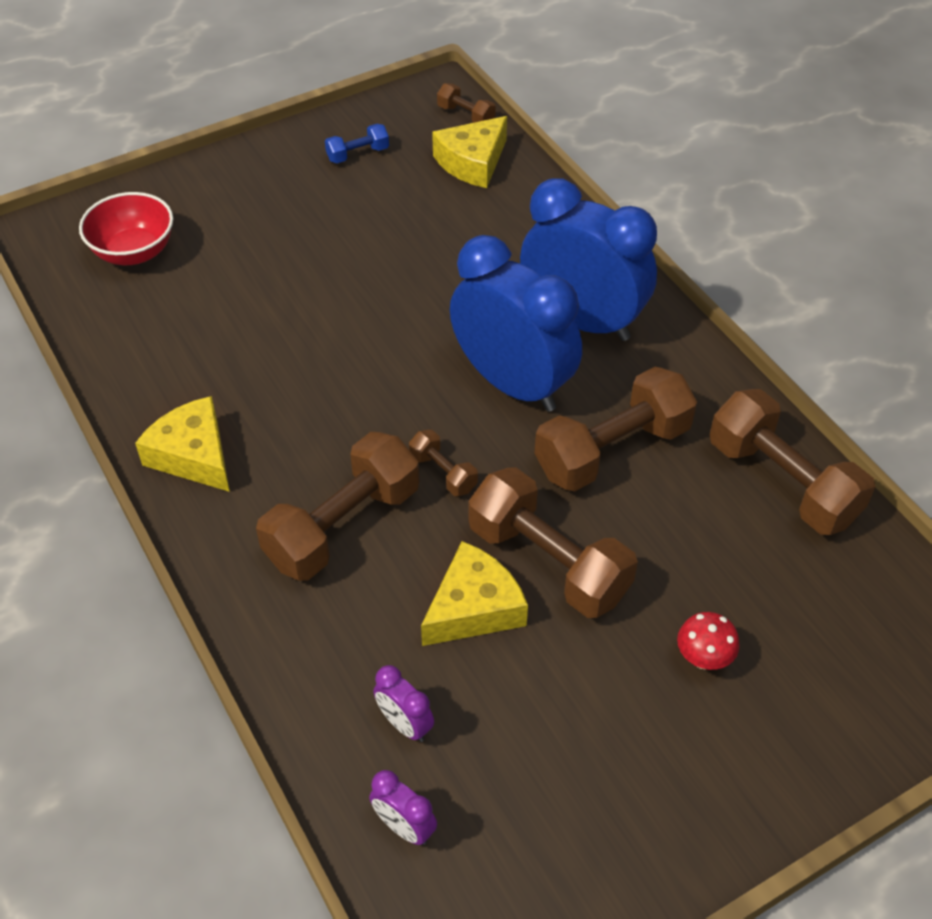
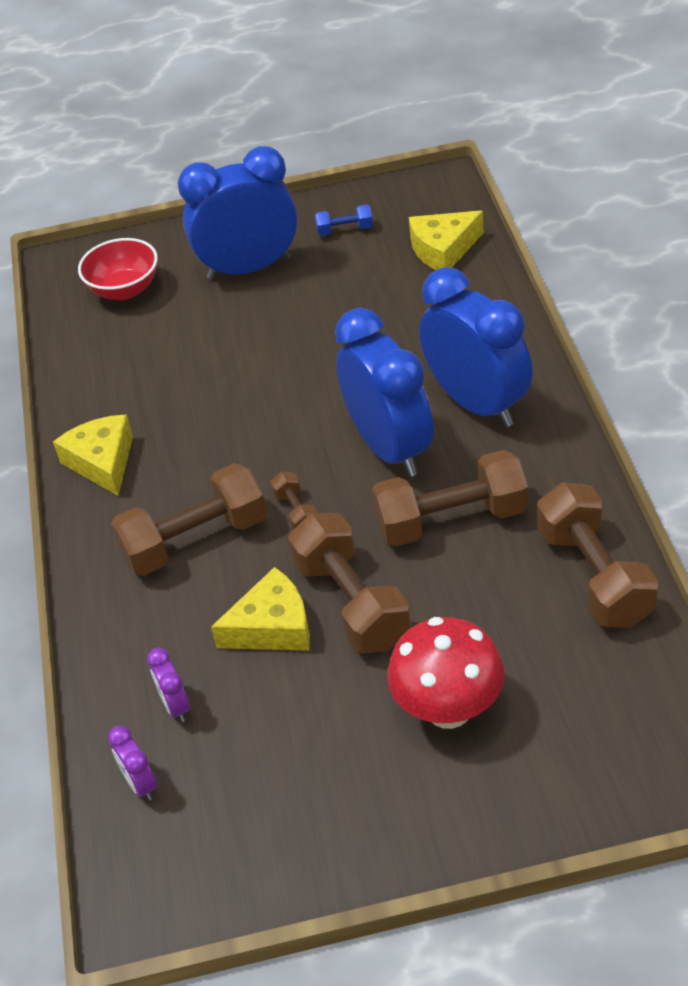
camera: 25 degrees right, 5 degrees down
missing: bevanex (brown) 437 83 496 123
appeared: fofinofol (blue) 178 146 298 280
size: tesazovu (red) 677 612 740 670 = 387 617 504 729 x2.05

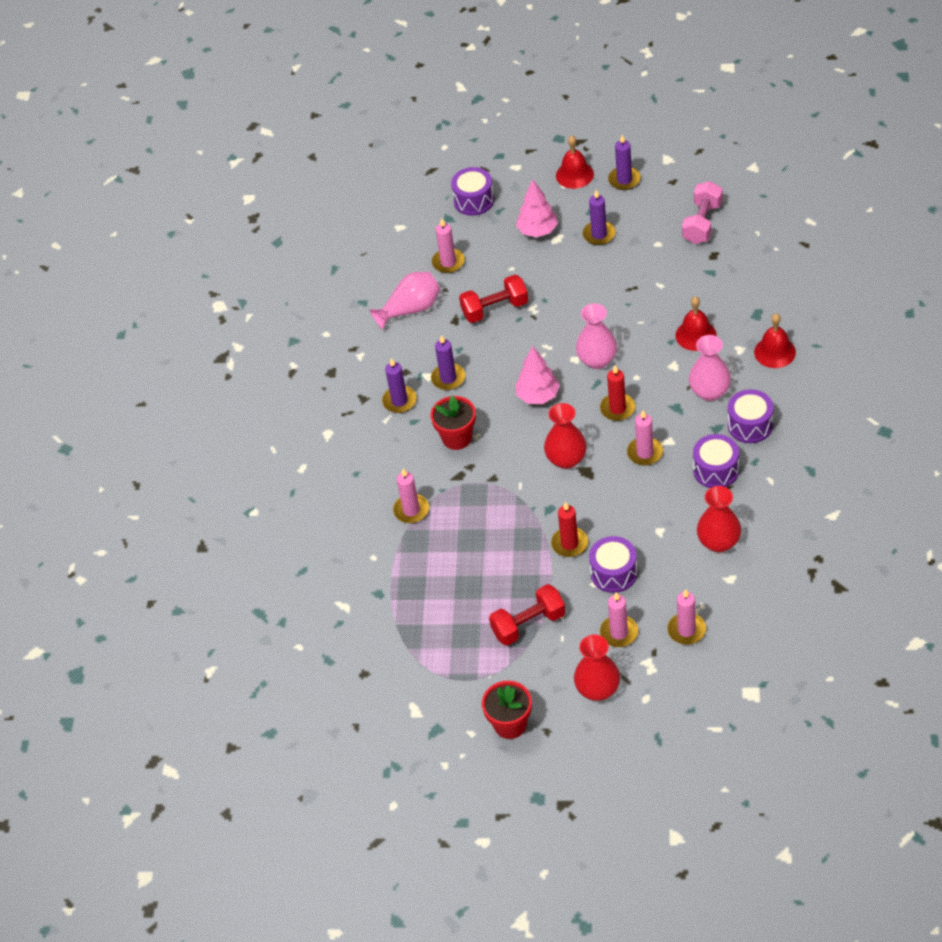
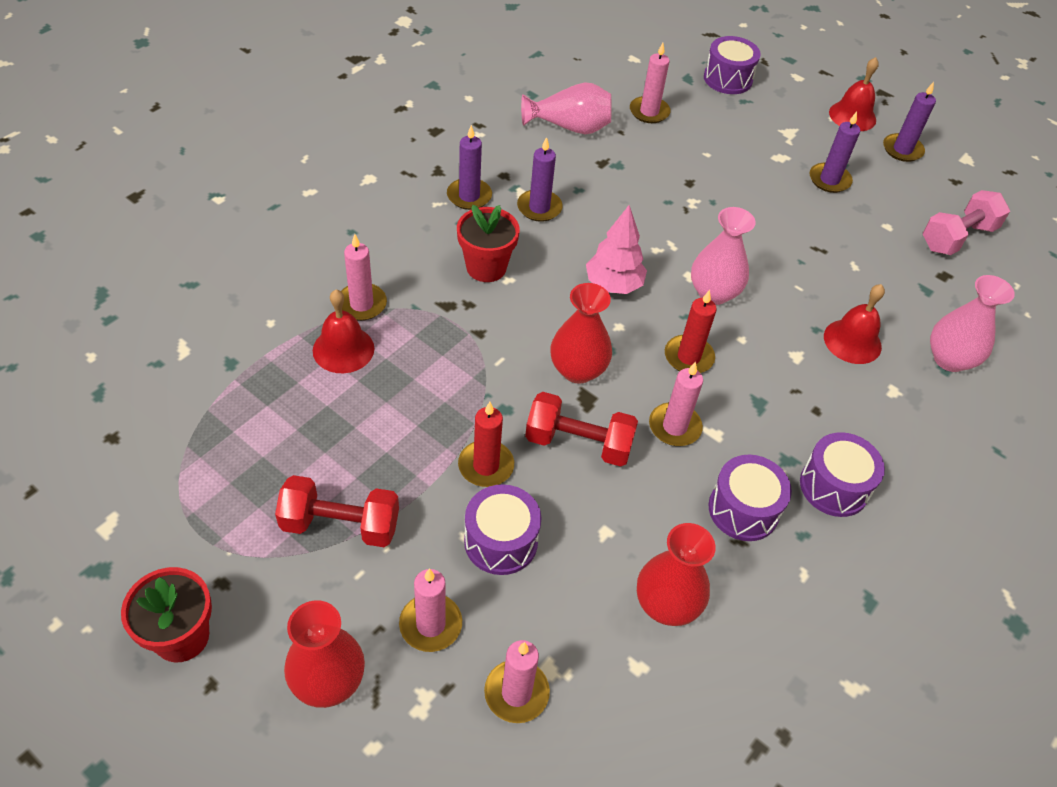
camera: 25 degrees right, 0 degrees up
missing: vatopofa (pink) 516 179 558 237
relocated: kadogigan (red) 754 313 796 368 to 313 290 375 373; bevanex (red) 459 275 528 323 to 525 392 638 467; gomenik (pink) 689 335 731 401 to 930 275 1015 372

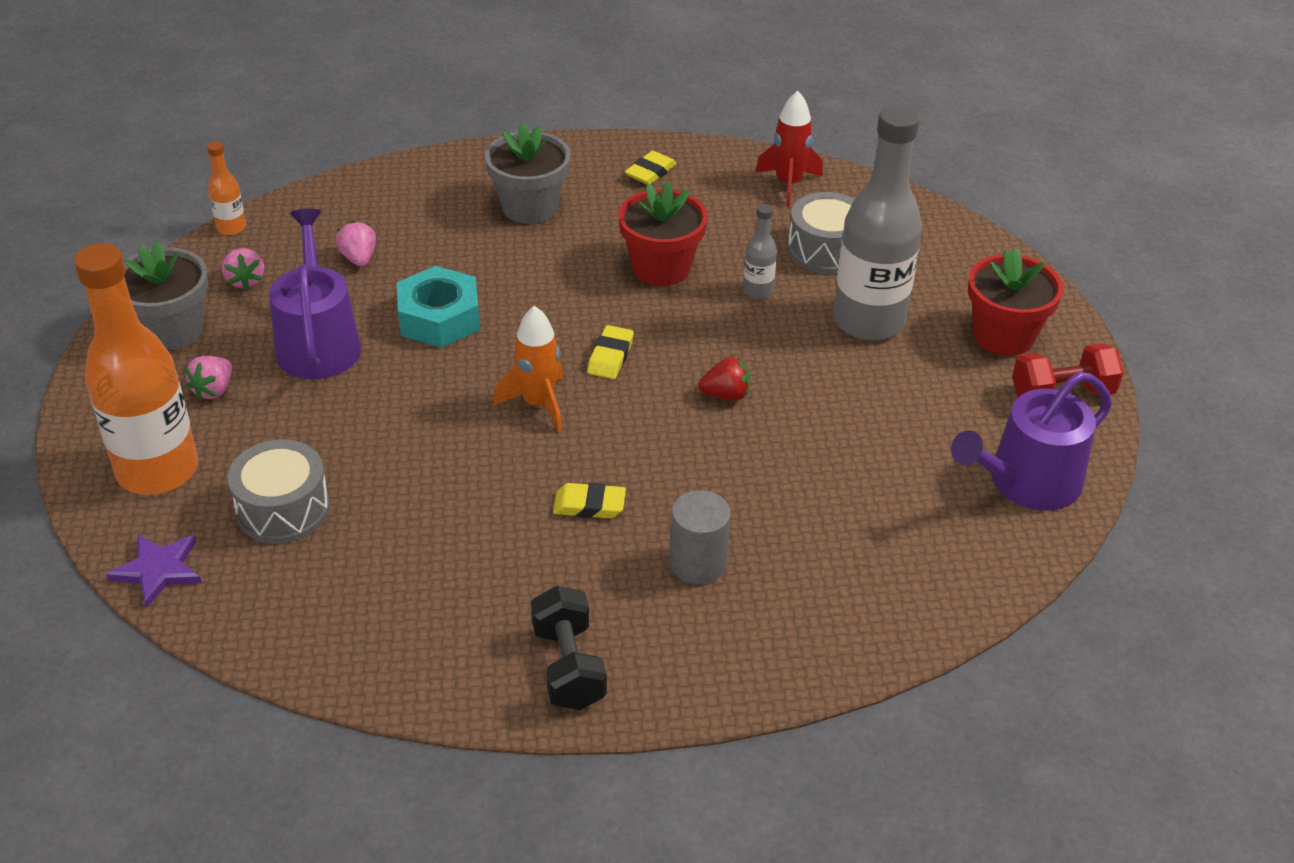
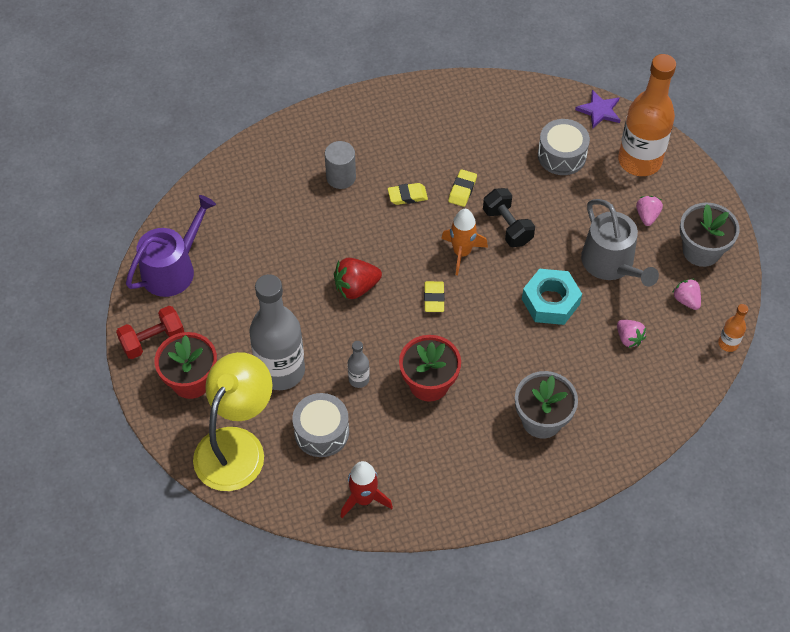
camera: 165 degrees right, 15 degrees up
appeared: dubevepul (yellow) 193 352 273 491
relocated: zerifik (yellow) 625 151 677 185 to 448 169 477 207; bevanex (black) 531 586 607 710 to 483 188 535 247
colour: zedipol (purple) 269 209 361 379 to zedipol (grey) 581 199 659 286
size: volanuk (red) 698 357 750 400 = 334 258 382 299 x1.53

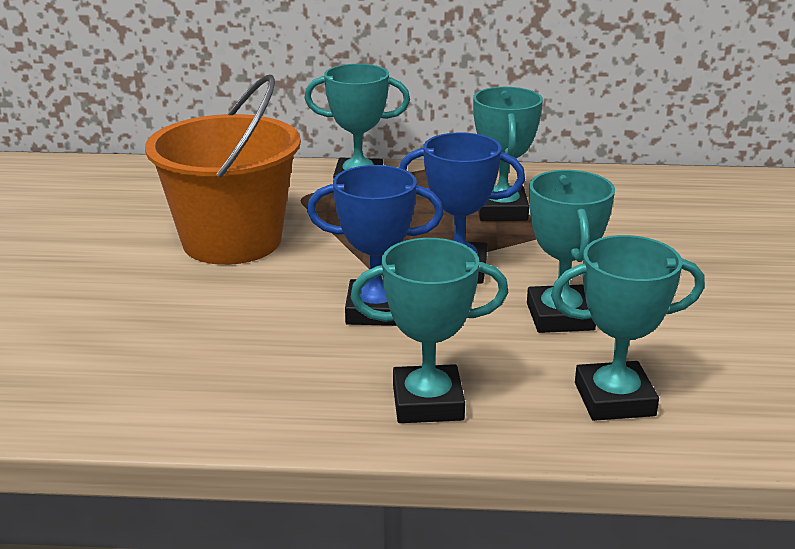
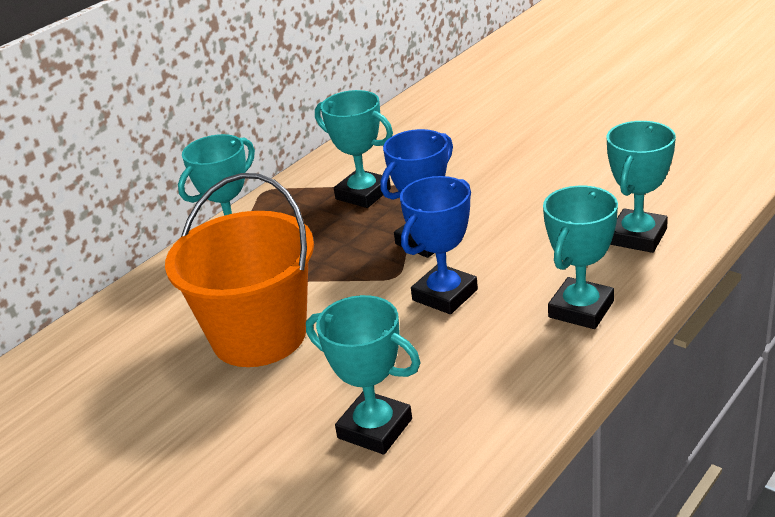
camera: 50 degrees left, 5 degrees up
relocated: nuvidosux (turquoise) 527 170 615 333 to 306 295 421 455

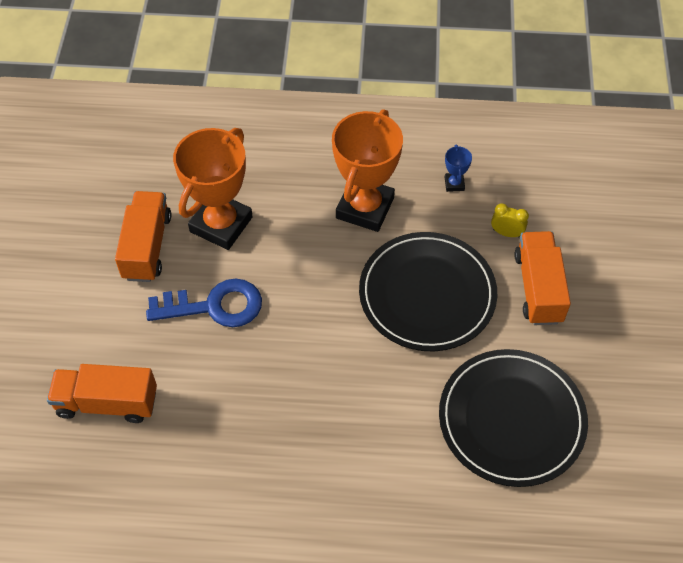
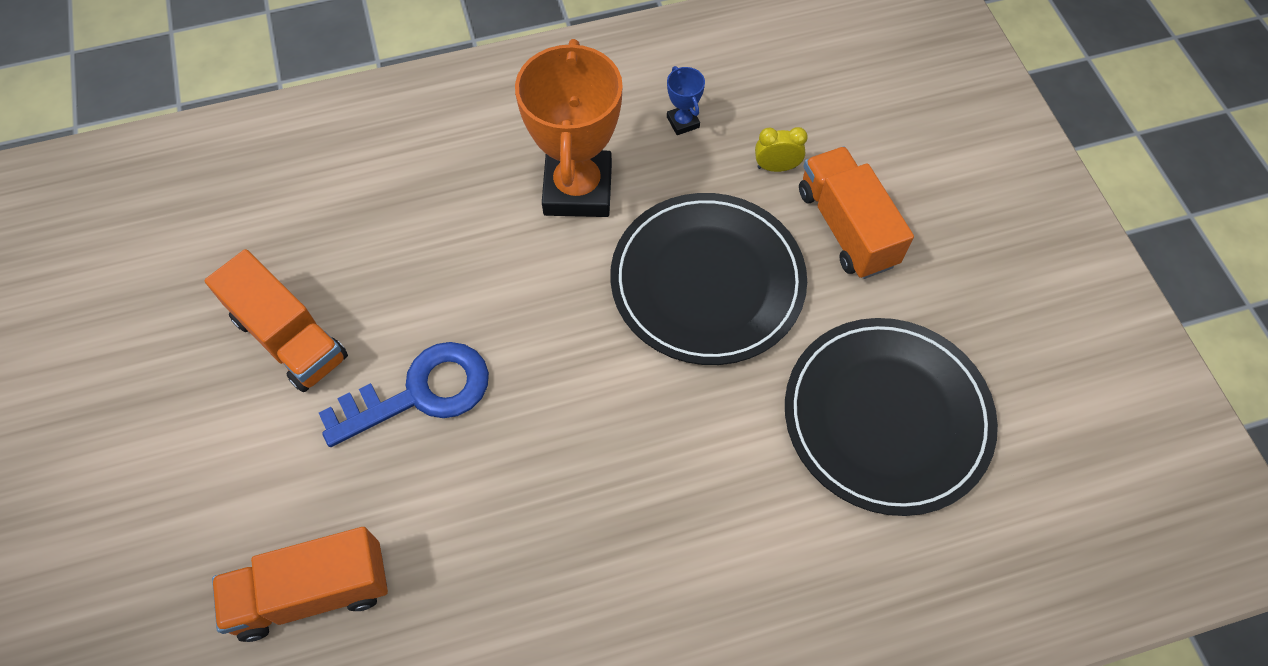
camera: 20 degrees left, 5 degrees up
missing: nuvidosux (orange) 173 128 253 250
spun: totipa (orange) 115 191 171 282 = 204 249 348 392 150 degrees clockwise

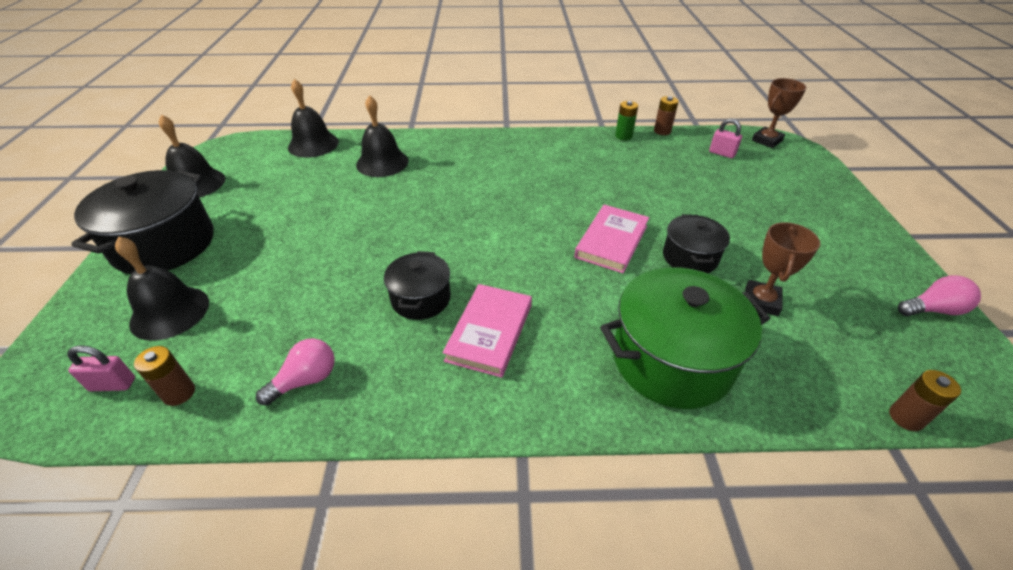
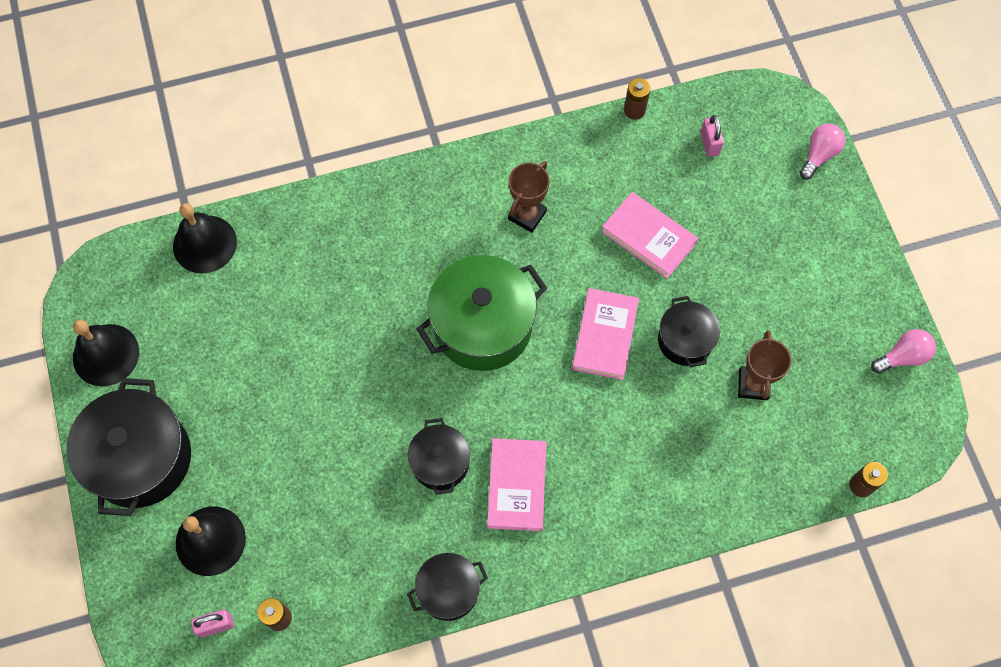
camera: 15 degrees left, 25 degrees up
missing: kadogigan (black) 356 95 409 177; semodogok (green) 615 101 638 140
appeared: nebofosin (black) 407 553 488 621; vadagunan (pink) 601 192 698 279
relocated: nebofosin (green) 600 267 770 409 to 417 255 547 371; nuvidosux (brown) 752 78 806 148 to 508 161 550 233; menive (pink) 256 338 335 406 to 800 124 845 180
spun: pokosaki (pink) 709 119 742 158 = 701 115 724 157 60 degrees clockwise

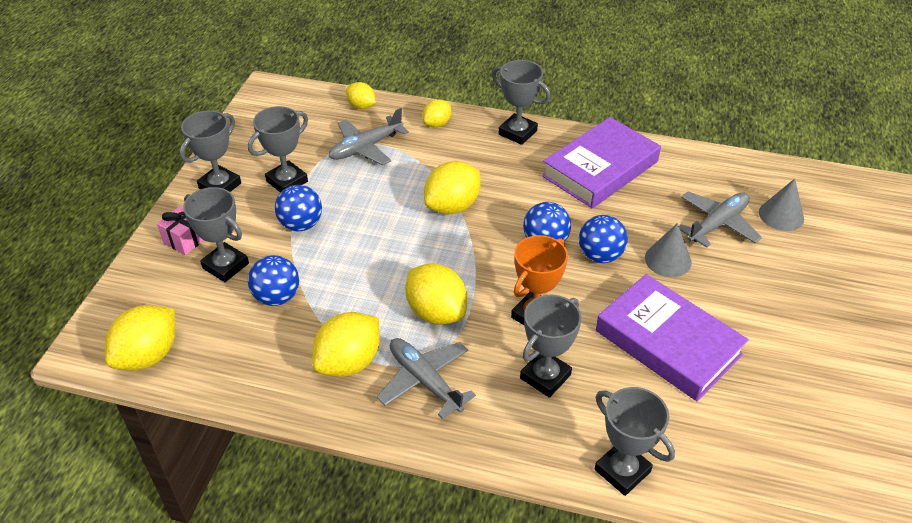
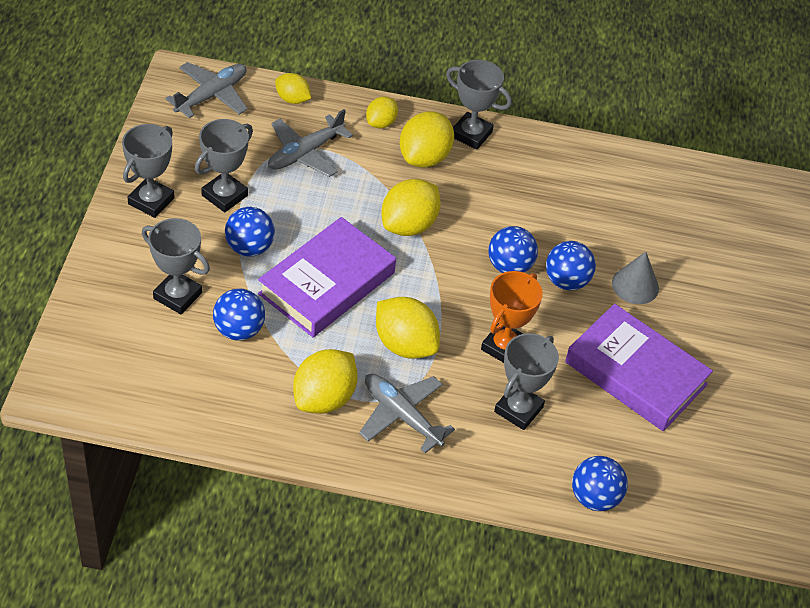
camera: 10 degrees left, 5 degrees up
missing: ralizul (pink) 157 206 204 255; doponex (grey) 759 179 804 231
relocated: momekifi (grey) 679 191 762 247 to 165 62 248 118; vadagunan (purple) 542 117 661 208 to 258 217 396 337; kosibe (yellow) 105 305 176 370 to 400 111 454 168
exchanged: nuvidosux (grey) 595 387 675 496 to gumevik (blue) 572 456 628 511

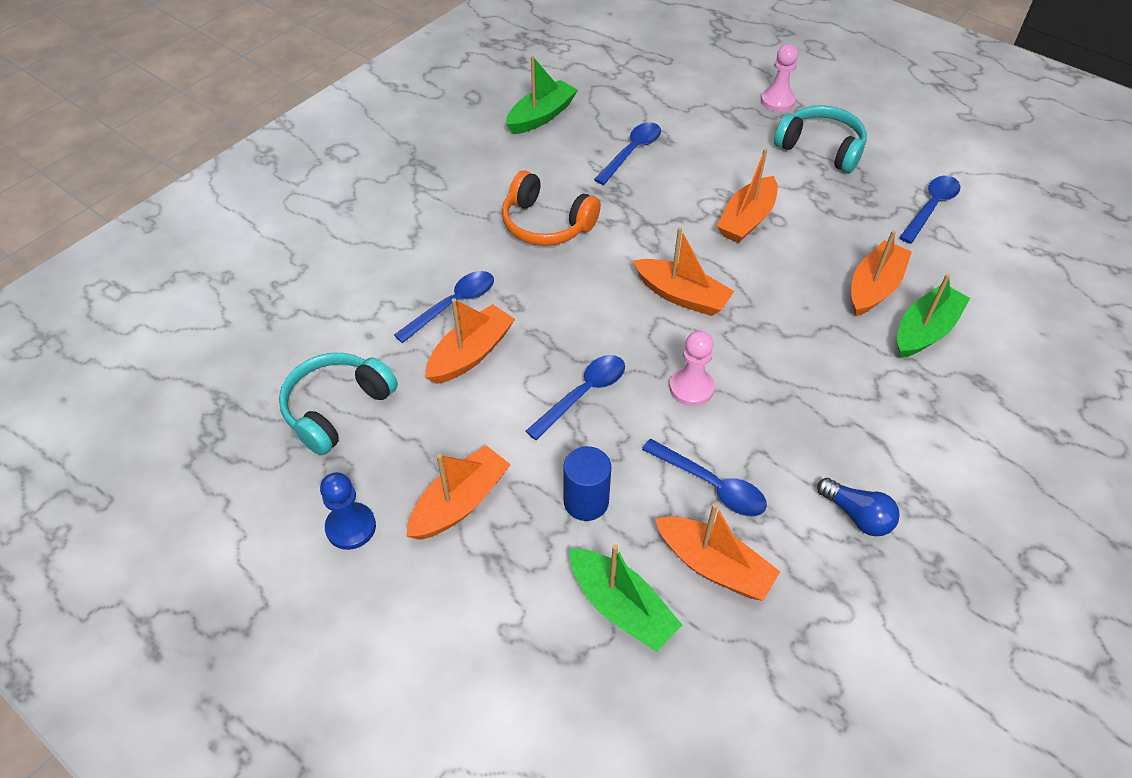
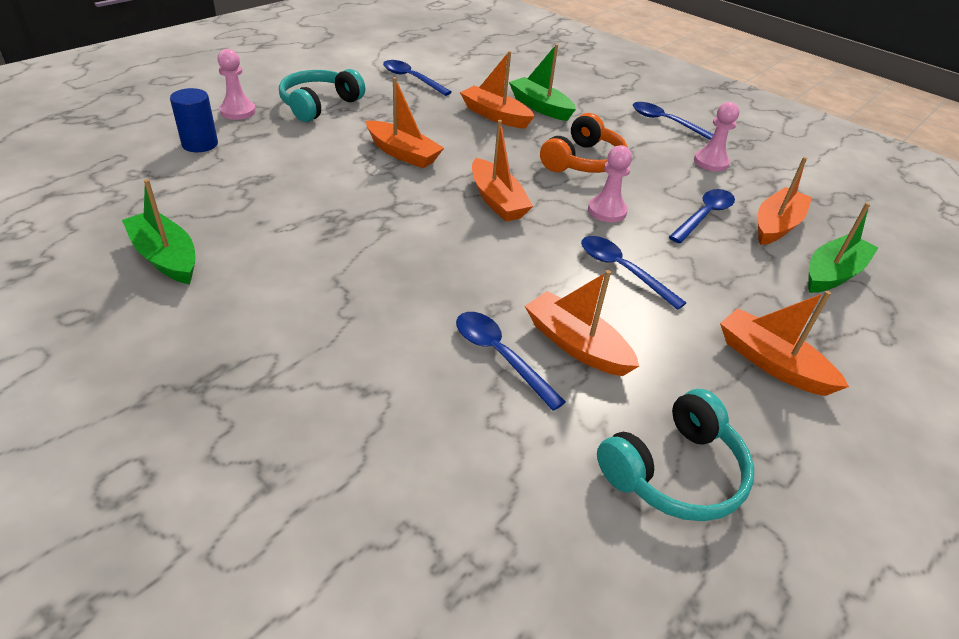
camera: 90 degrees left, 10 degrees down
missing: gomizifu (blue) 320 472 376 550
relocated: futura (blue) 563 446 611 521 to 170 88 218 152; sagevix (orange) 502 171 601 246 to 540 113 628 173; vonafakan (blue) 594 122 661 185 to 633 102 713 140
exchanged: menive (blue) 817 478 900 536 to gomizifu (pink) 694 102 739 172
spun: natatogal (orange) 633 227 734 316 = 472 120 533 221 120 degrees clockwise; sagevix (turquoise) 279 353 398 455 = 597 389 754 521 75 degrees counterclockwise

